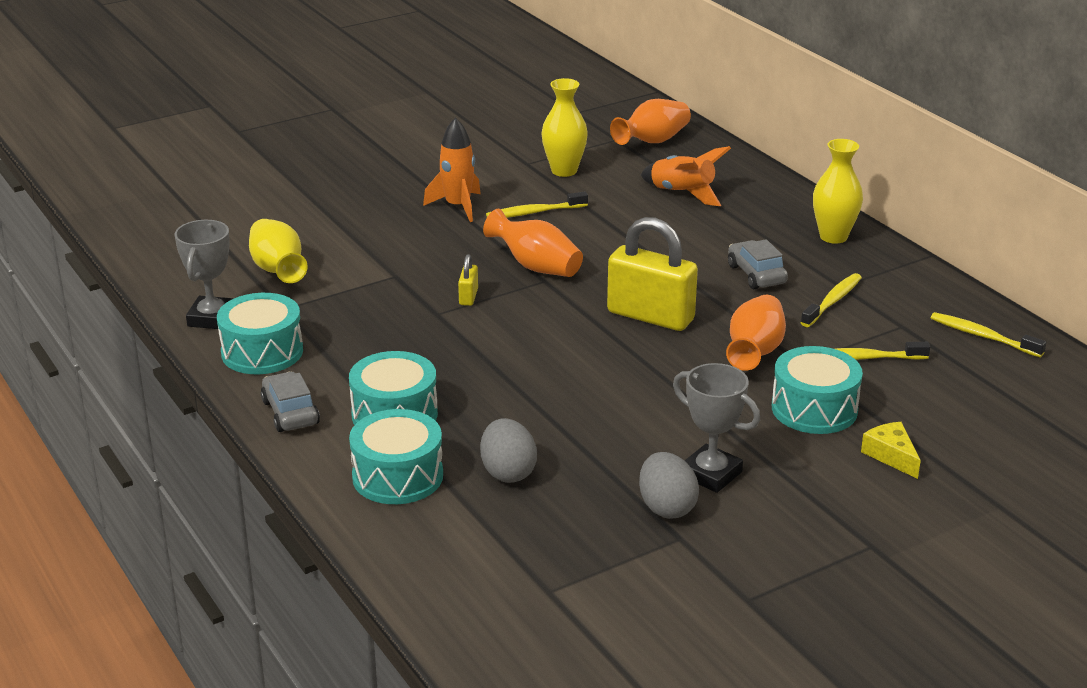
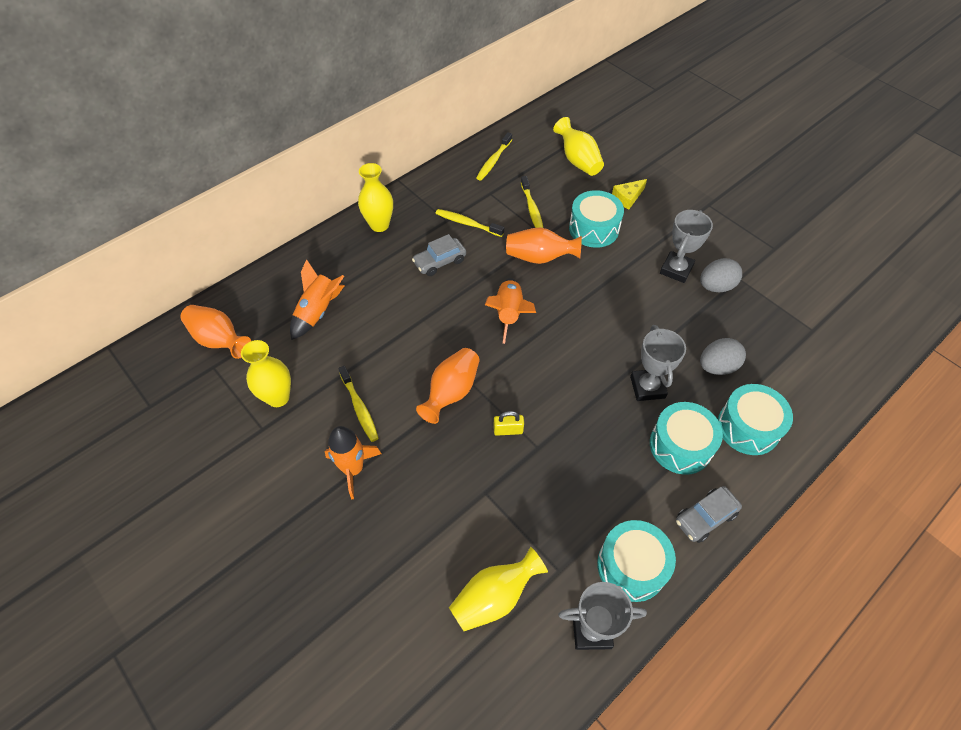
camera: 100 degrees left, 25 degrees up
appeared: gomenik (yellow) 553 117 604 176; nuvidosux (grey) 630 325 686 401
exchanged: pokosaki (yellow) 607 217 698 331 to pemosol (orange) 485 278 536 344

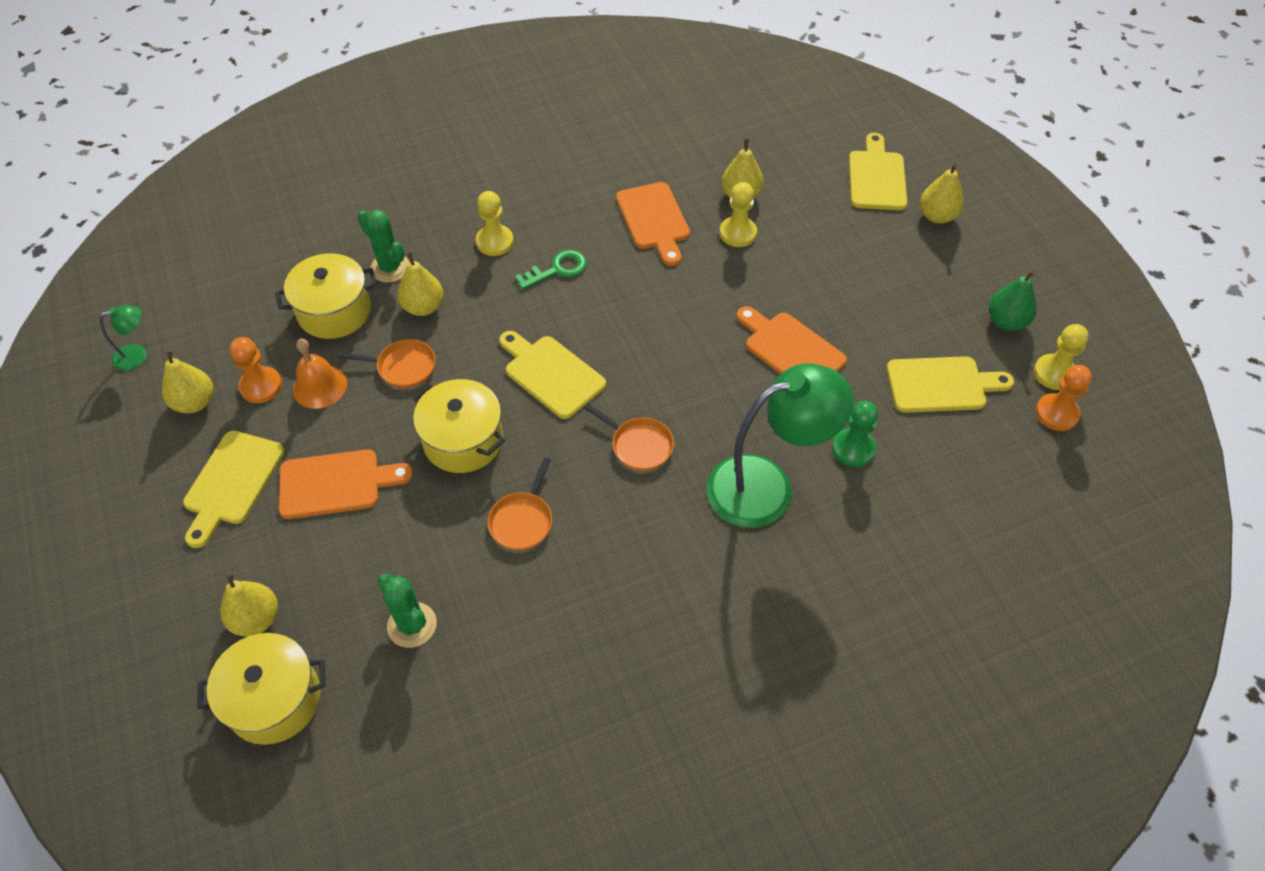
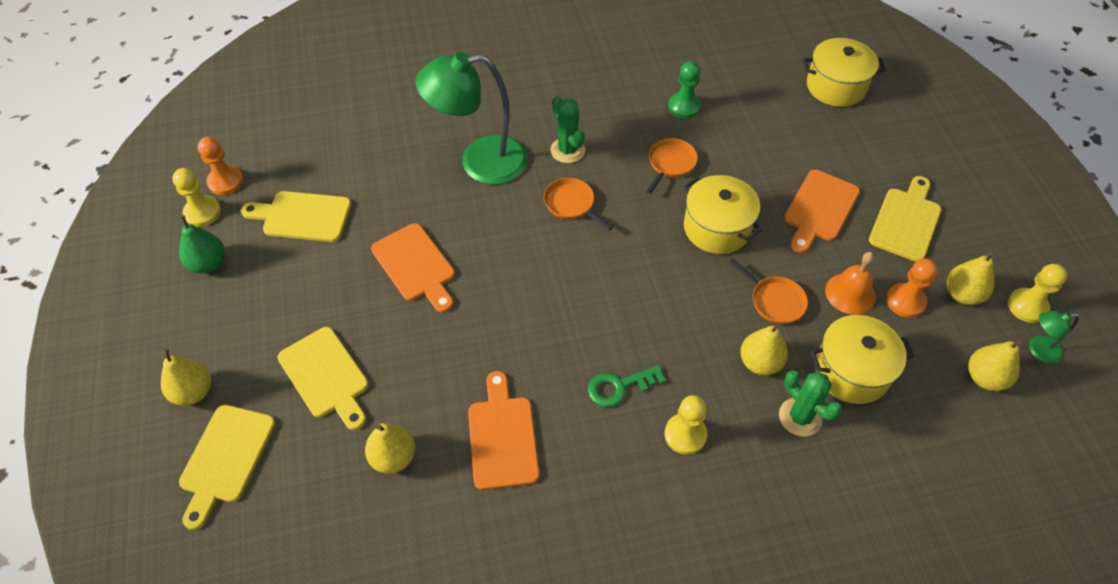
camera: 170 degrees left, 0 degrees up
relocated: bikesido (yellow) 499 331 606 419 to 278 327 369 430; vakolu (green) 378 574 437 648 to 550 96 585 163; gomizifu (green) 832 401 878 467 to 668 61 701 119; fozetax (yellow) 220 572 278 637 to 968 340 1022 391; gomizifu (yellow) 720 182 757 247 to 1008 264 1067 323
spun: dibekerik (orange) 338 339 436 388 = 729 259 808 324 150 degrees counterclockwise; bikesido (orange) 279 449 413 519 = 784 170 860 253 60 degrees counterclockwise

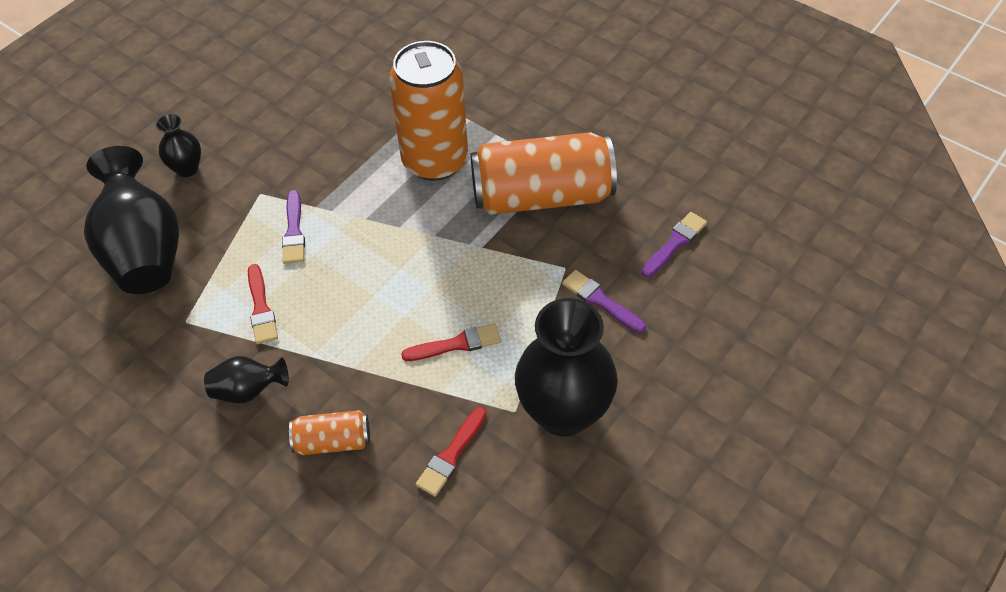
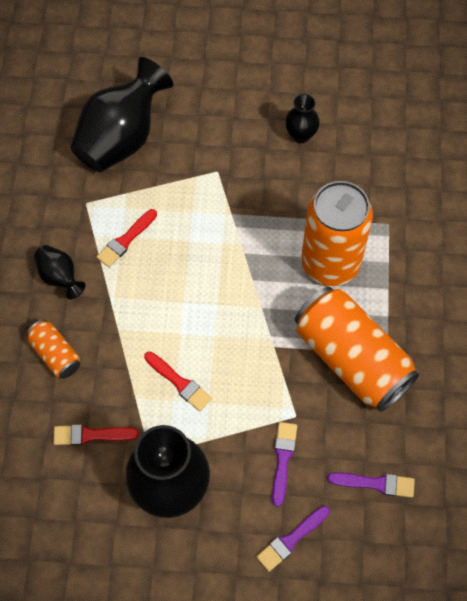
camera: 55 degrees right, 10 degrees up
relocated: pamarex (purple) 282 190 305 264 to 256 506 330 572; gomenik (black) 155 113 201 177 to 285 94 320 143

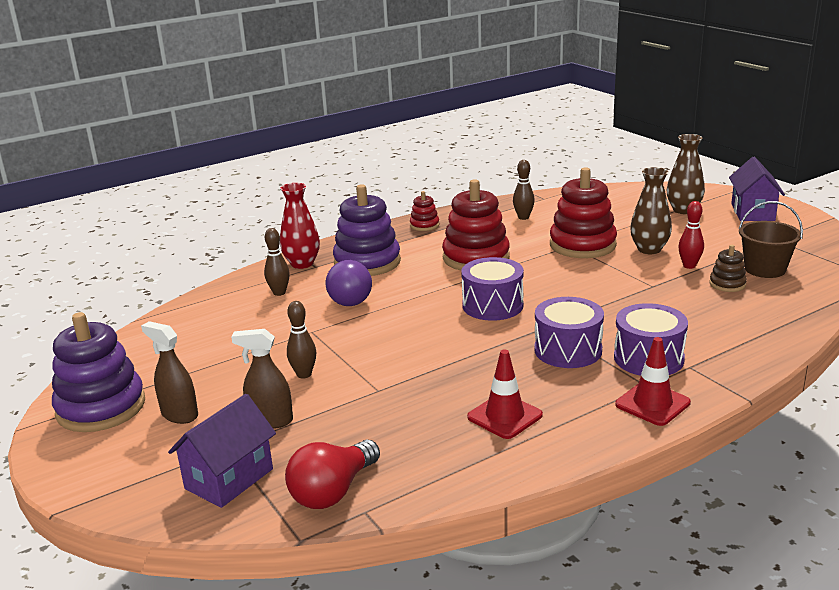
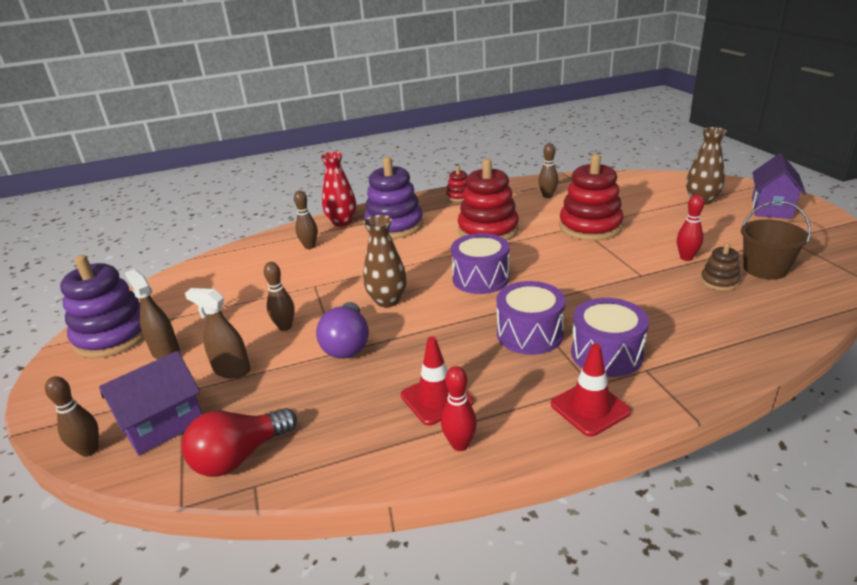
camera: 15 degrees right, 5 degrees up
appeared: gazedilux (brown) 45 376 99 457; gazedilux (red) 441 366 477 451
relocated: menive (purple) 326 260 372 306 to 316 302 369 359; gomenik (brown) 630 167 672 254 to 363 215 407 307

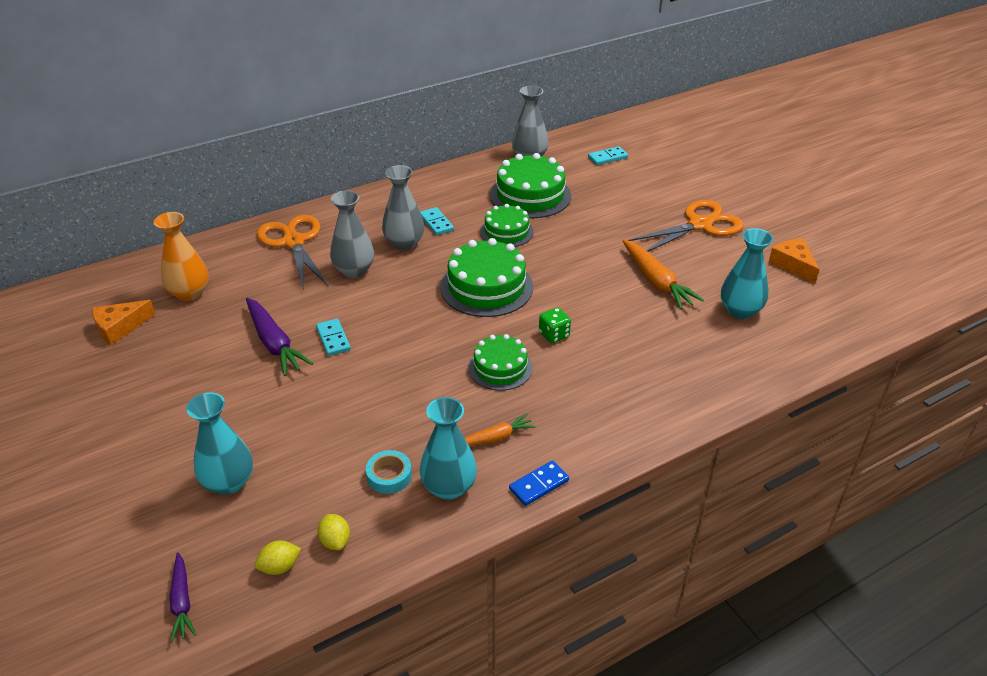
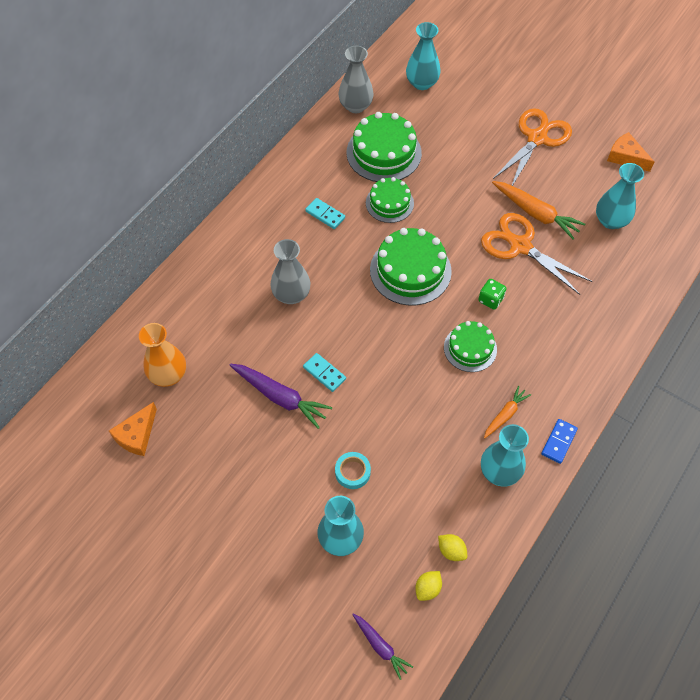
camera: 25 degrees left, 20 degrees up
missing: gomenik (grey) 382 165 424 250
relocated: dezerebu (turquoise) 366 450 412 494 to 335 452 371 489; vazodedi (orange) 257 215 328 290 to 481 213 593 295
exchanged: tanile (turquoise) 588 146 628 165 to gomenik (turquoise) 406 22 441 90

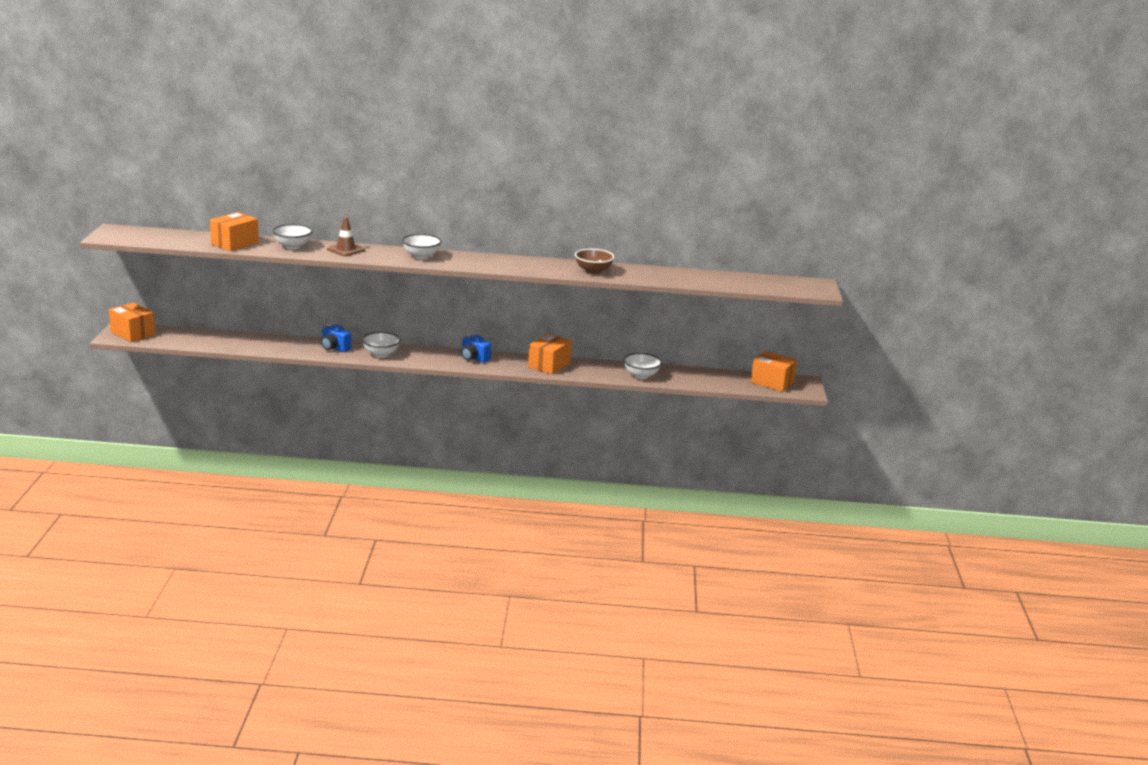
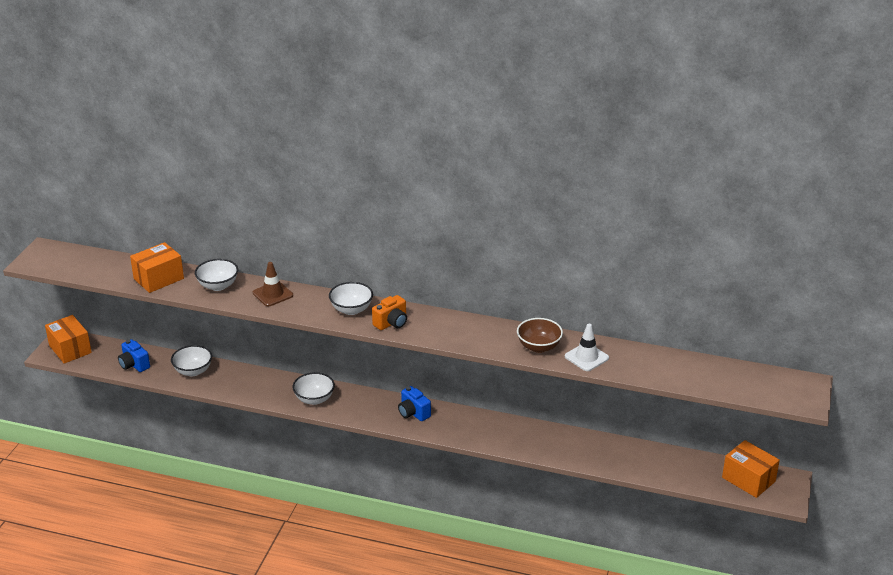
camera: 15 degrees right, 10 degrees up
missing: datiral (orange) 528 334 572 375
appeared: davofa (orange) 372 295 407 330; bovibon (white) 565 324 609 371
relocated: davofa (blue) 321 324 351 352 to 118 339 150 372; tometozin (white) 623 353 662 379 to 171 345 212 376

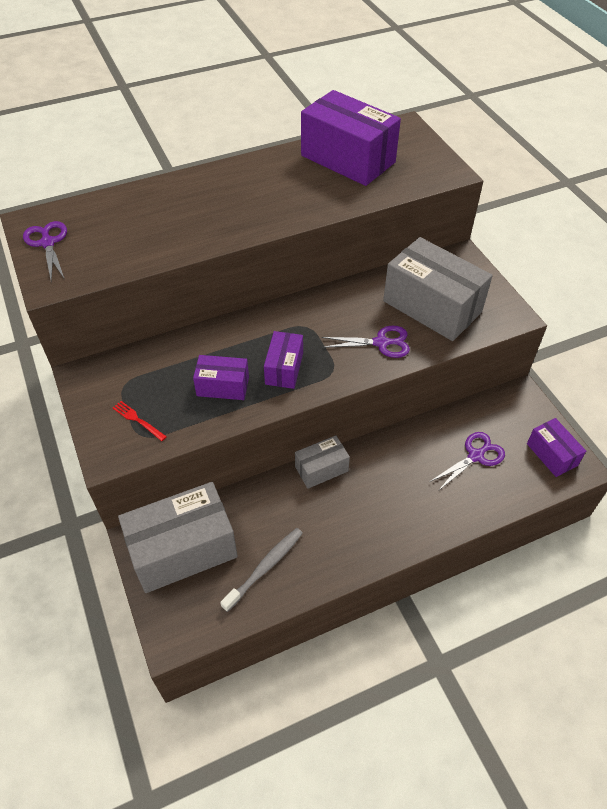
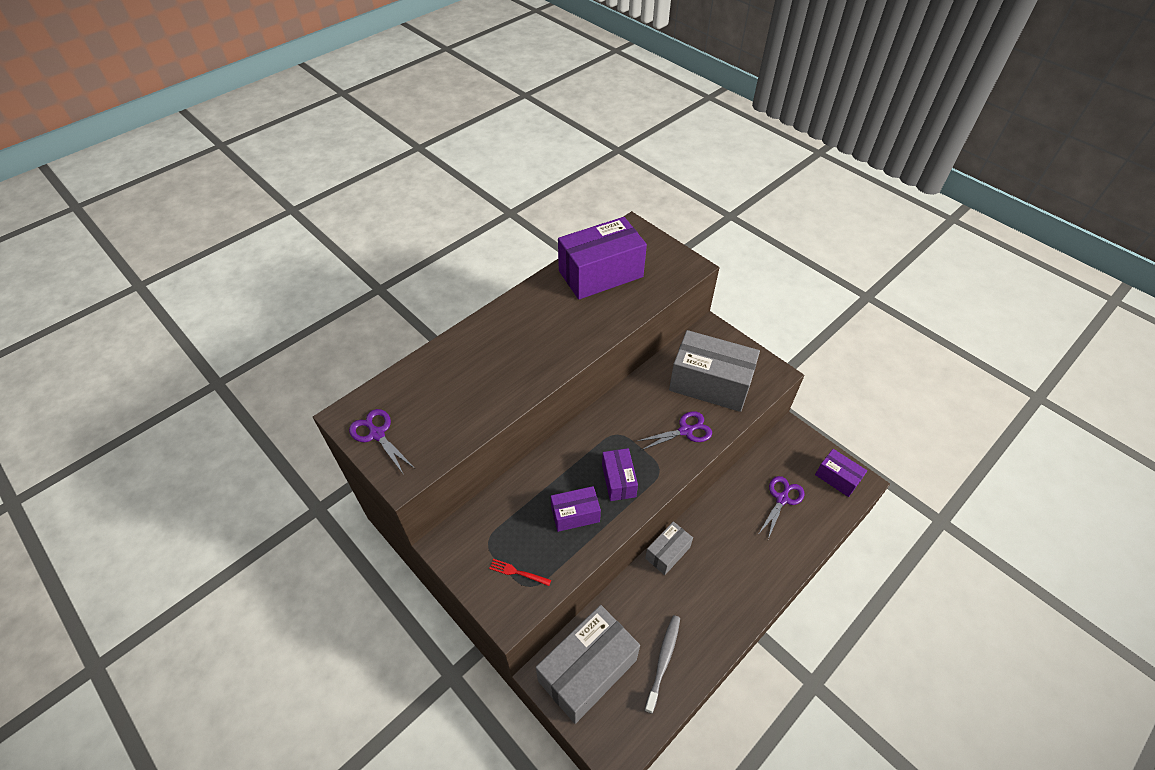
camera: 20 degrees left, 0 degrees up
spun: datiral (purple) 301 90 401 186 = 558 217 647 300 45 degrees counterclockwise

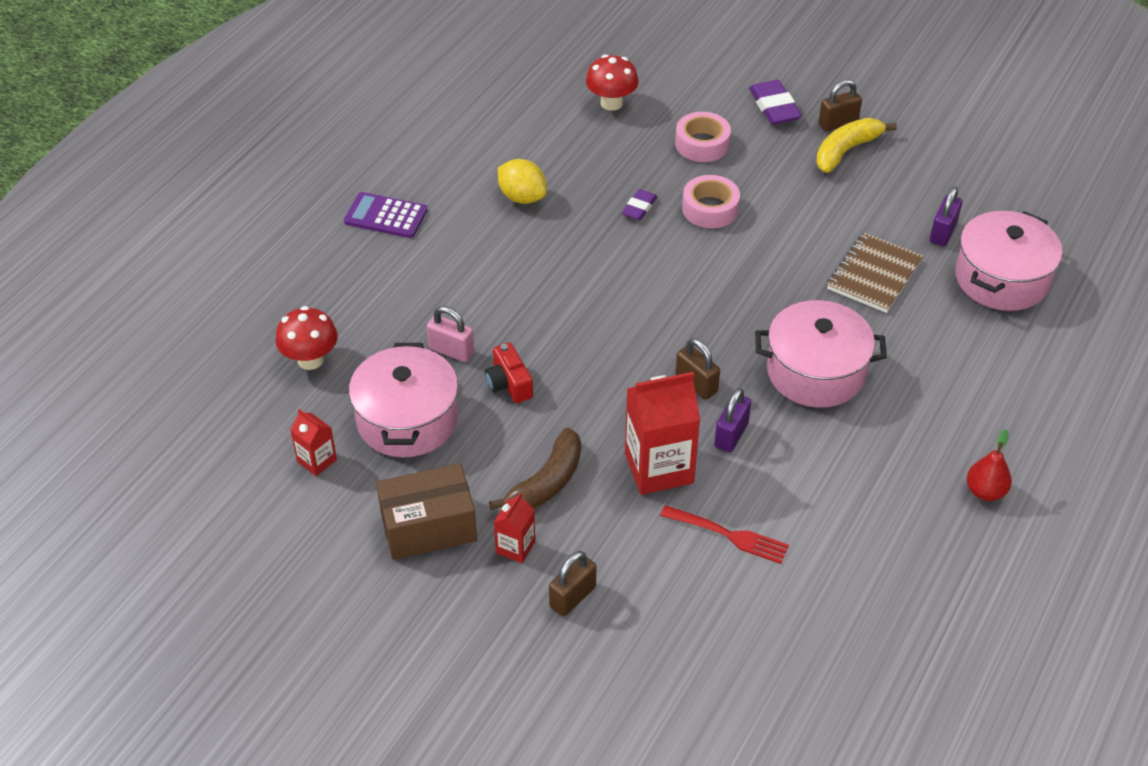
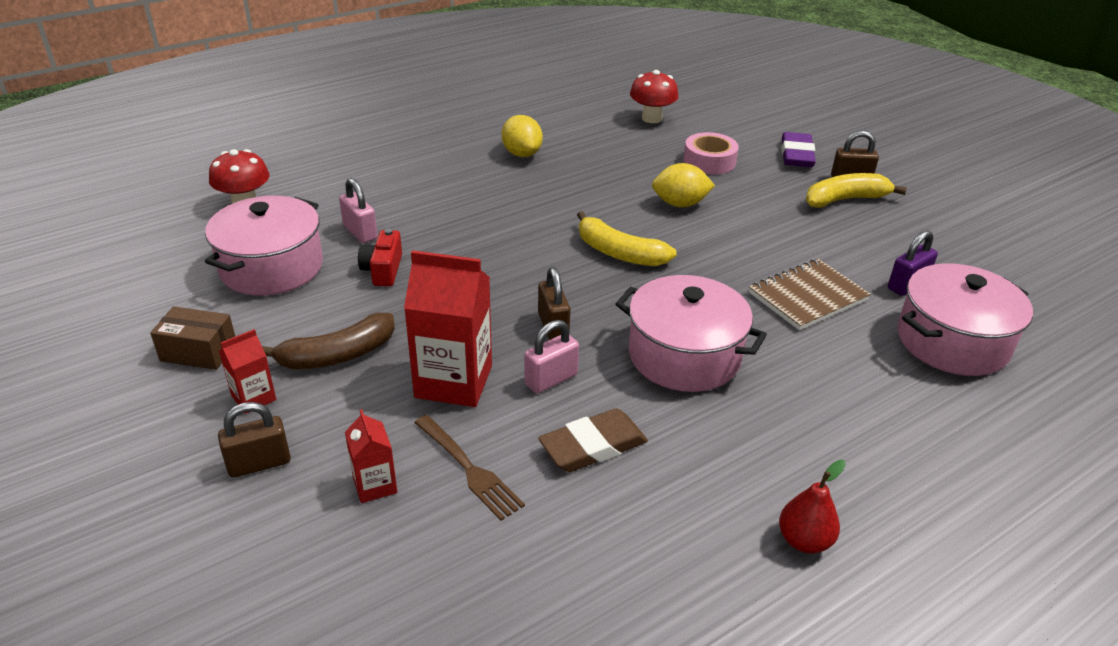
camera: 25 degrees right, 10 degrees down
missing: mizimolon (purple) 344 192 427 238; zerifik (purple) 622 189 657 220
appeared: zerifik (brown) 538 408 648 472; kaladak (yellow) 577 211 677 266
relocated: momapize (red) 290 409 337 476 to 345 409 397 503
exchanged: dezerebu (pink) 682 175 740 228 to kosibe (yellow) 652 163 715 207
colour: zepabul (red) 660 505 789 564 to zepabul (brown) 414 415 525 521; pokosaki (purple) 714 388 751 452 to pokosaki (pink) 524 320 579 393
size: datiral (brown) 376 464 477 560 = 150 306 235 370 x0.67

